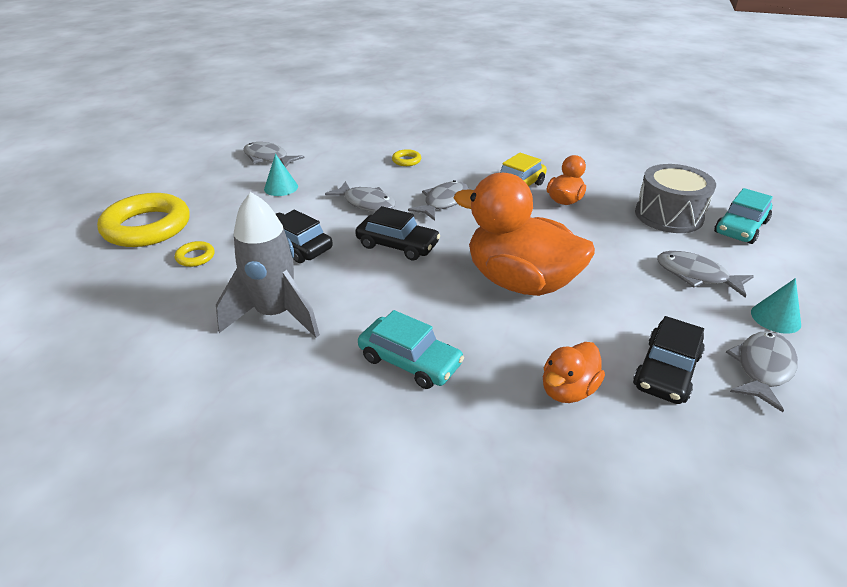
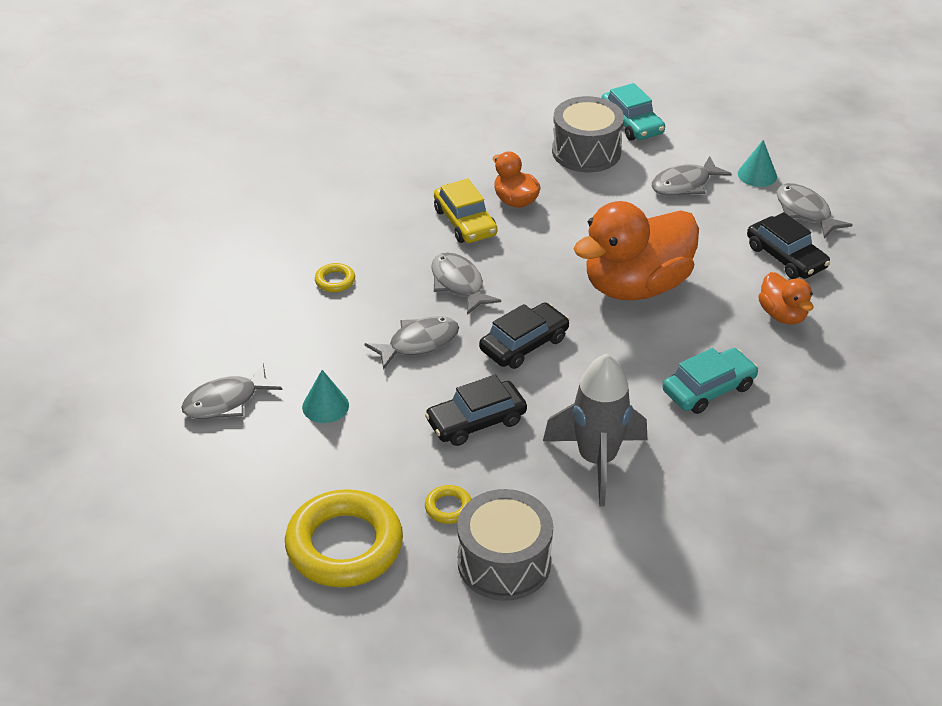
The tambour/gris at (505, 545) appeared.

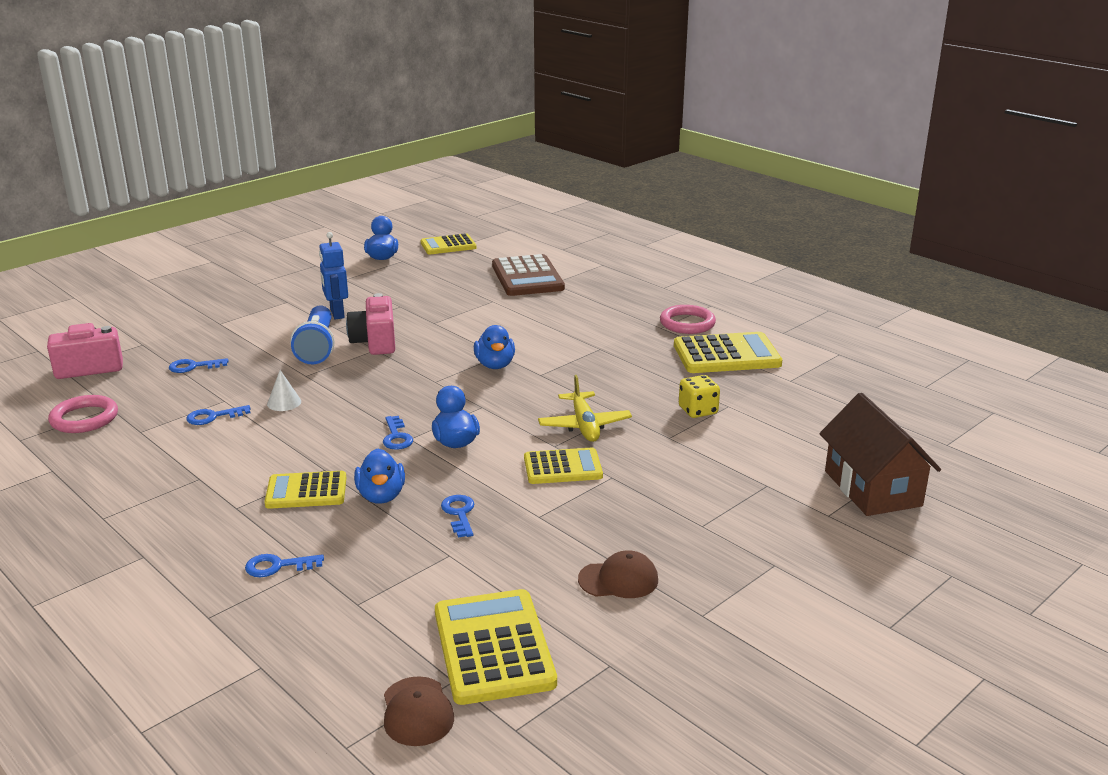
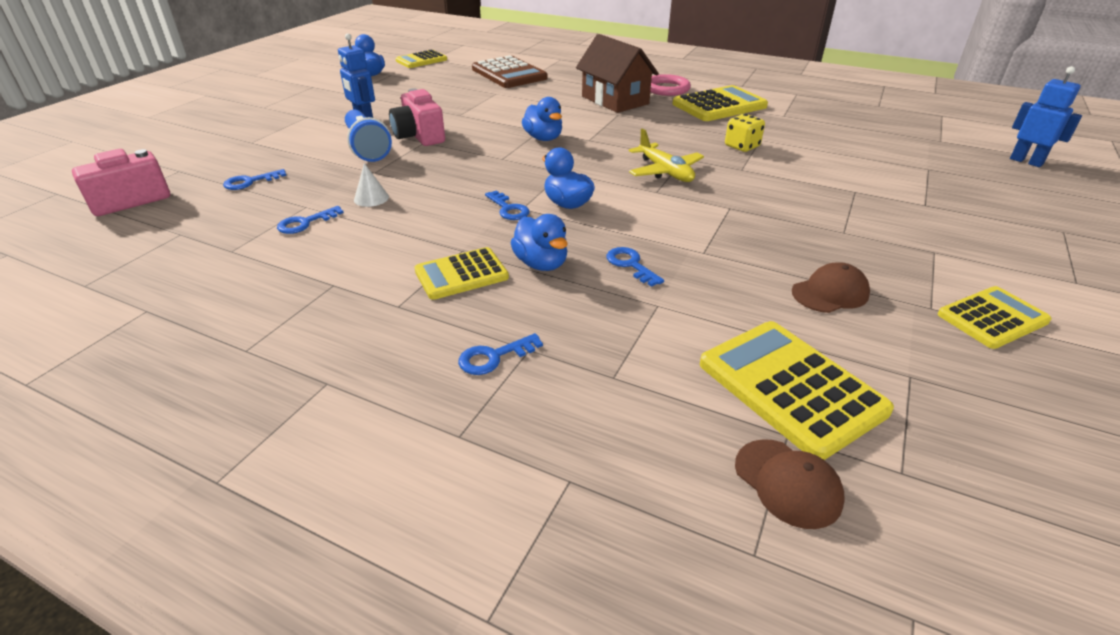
The maison/marron moved from (880, 454) to (617, 73). The calculatrice/jaune moved from (563, 466) to (995, 317). The robot/bleu at (1046, 116) appeared. The anneau/rose at (83, 414) disappeared.

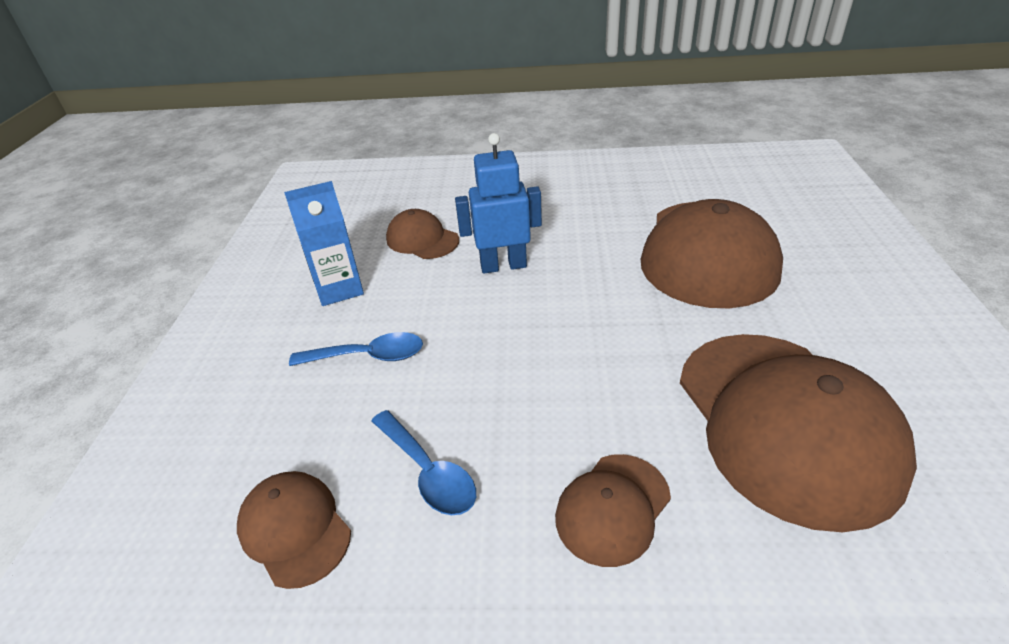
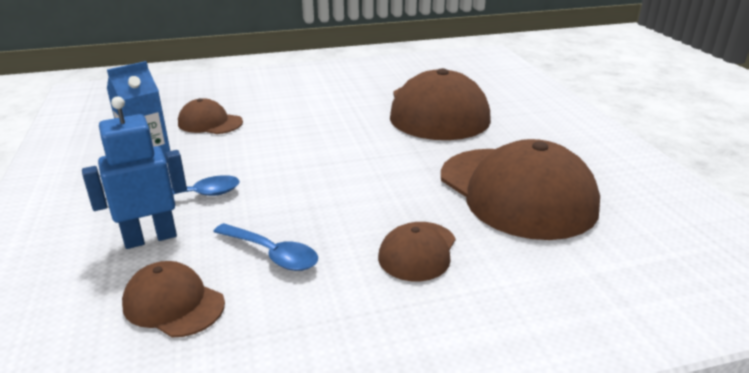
The robot/bleu moved from (498, 203) to (134, 173).

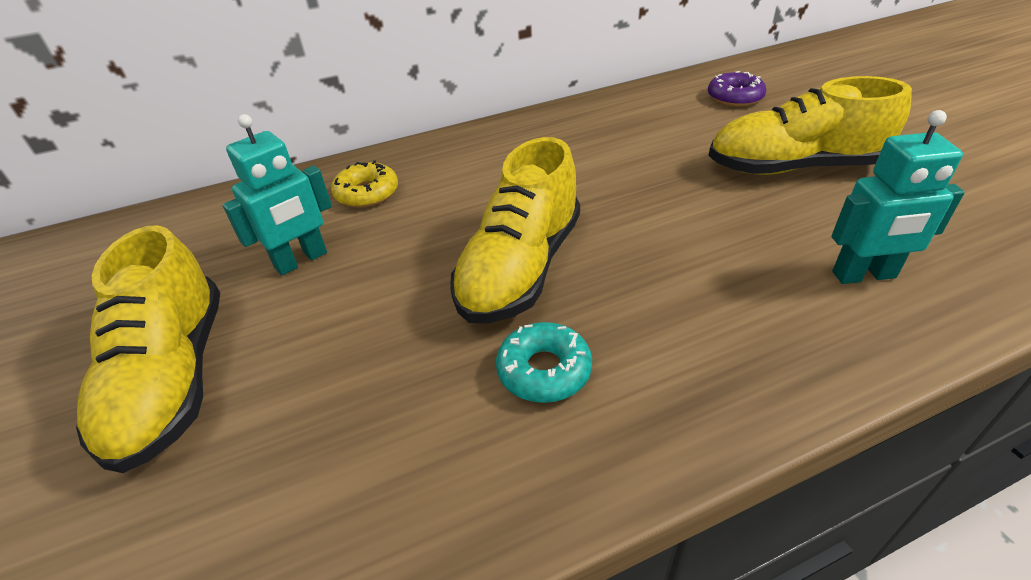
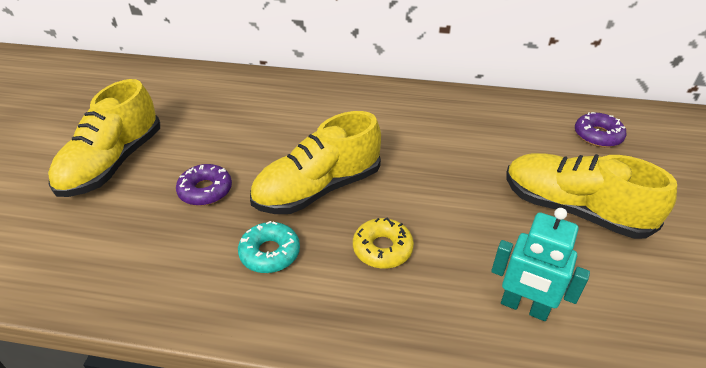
The beignet/violet at (204, 185) appeared. The beignet/jaune moved from (364, 184) to (383, 243). The robot/turquoise at (277, 194) disappeared.

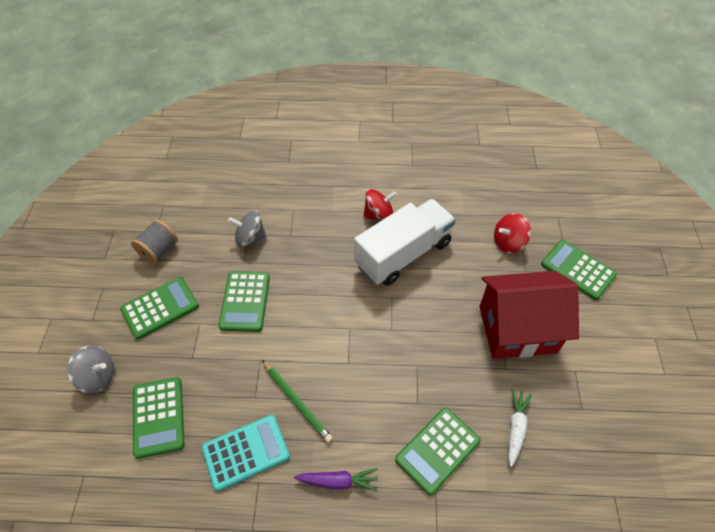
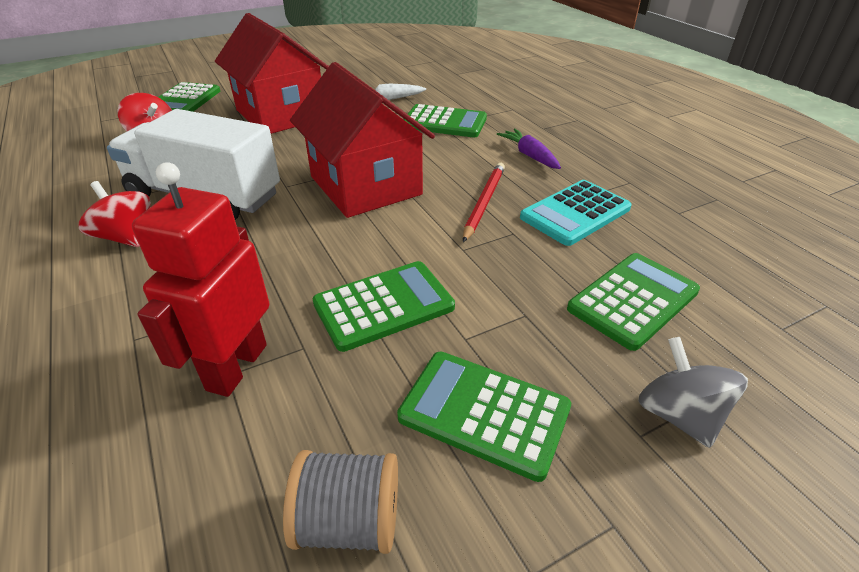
The toupie/gris at (247, 228) was replaced by the robot/rouge at (201, 279). The maison/rouge at (362, 140) appeared. The crayon/vert at (297, 401) became the crayon/rouge at (484, 202). The calculatrice/turquoise at (246, 453) turned 75 degrees counterclockwise.

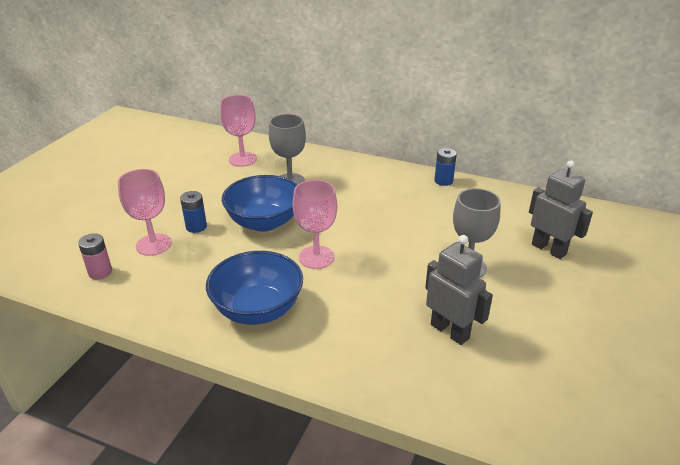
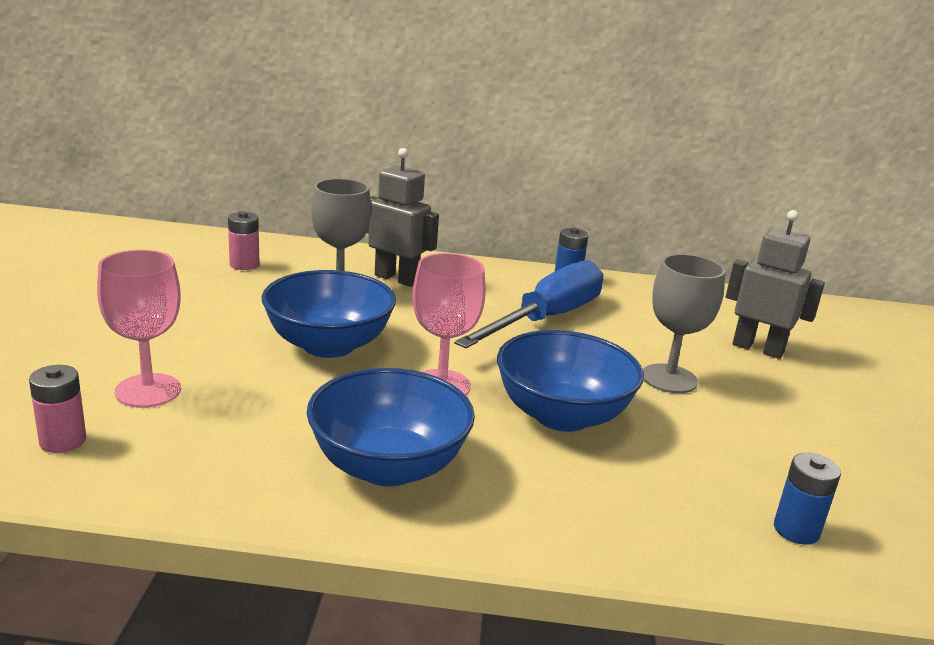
The verre à pied/rose at (238, 131) was replaced by the pile/rose at (244, 240). The robot/gris moved from (459, 290) to (403, 217). The tournevis/bleu at (528, 304) appeared. The bol/bleu at (570, 381) appeared. The pile/bleu moved from (193, 212) to (807, 499).

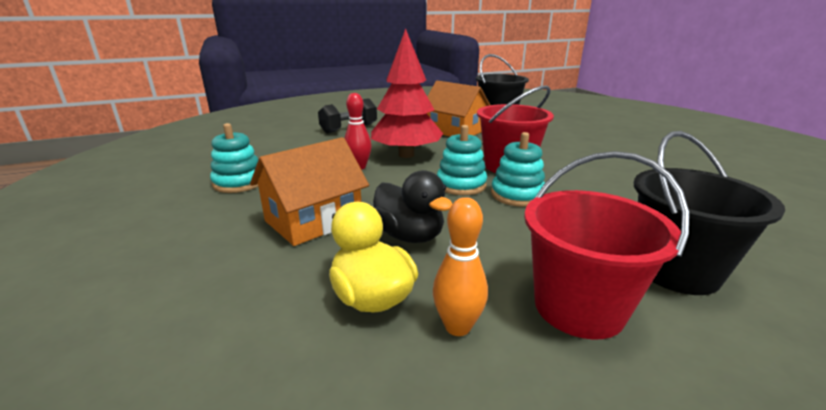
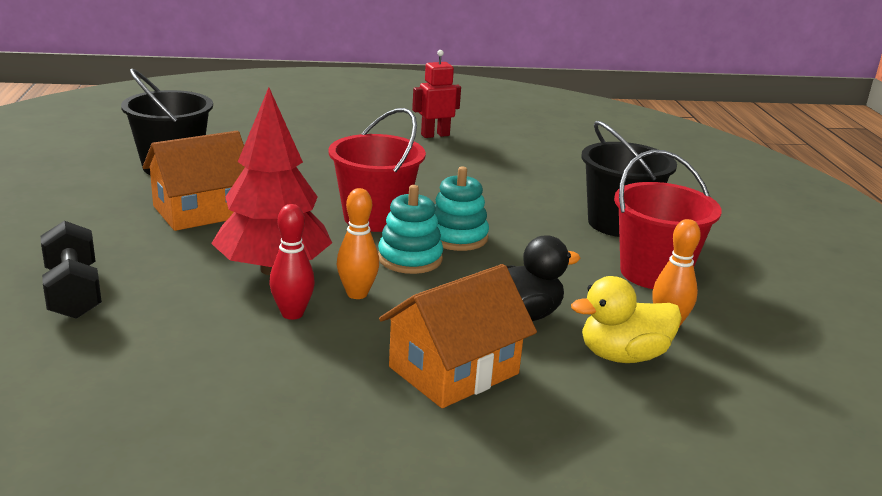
The quille/orange at (358, 243) appeared. The maison/orange at (309, 191) turned 75 degrees clockwise. The robot/rouge at (436, 94) appeared. The jouet à empiler/turquoise at (234, 158) disappeared.

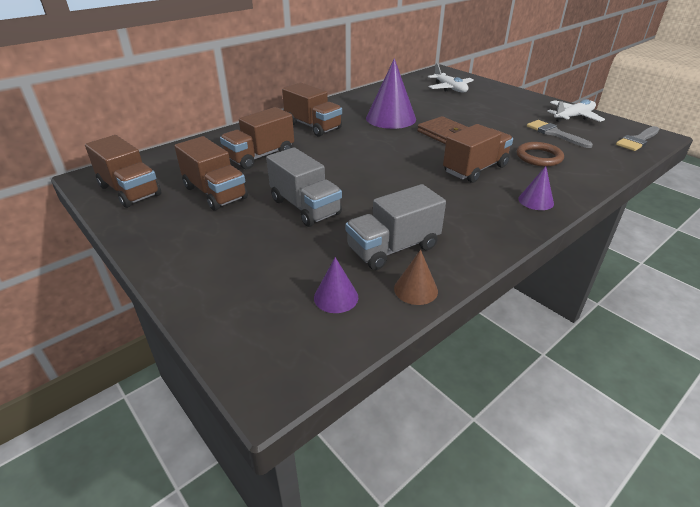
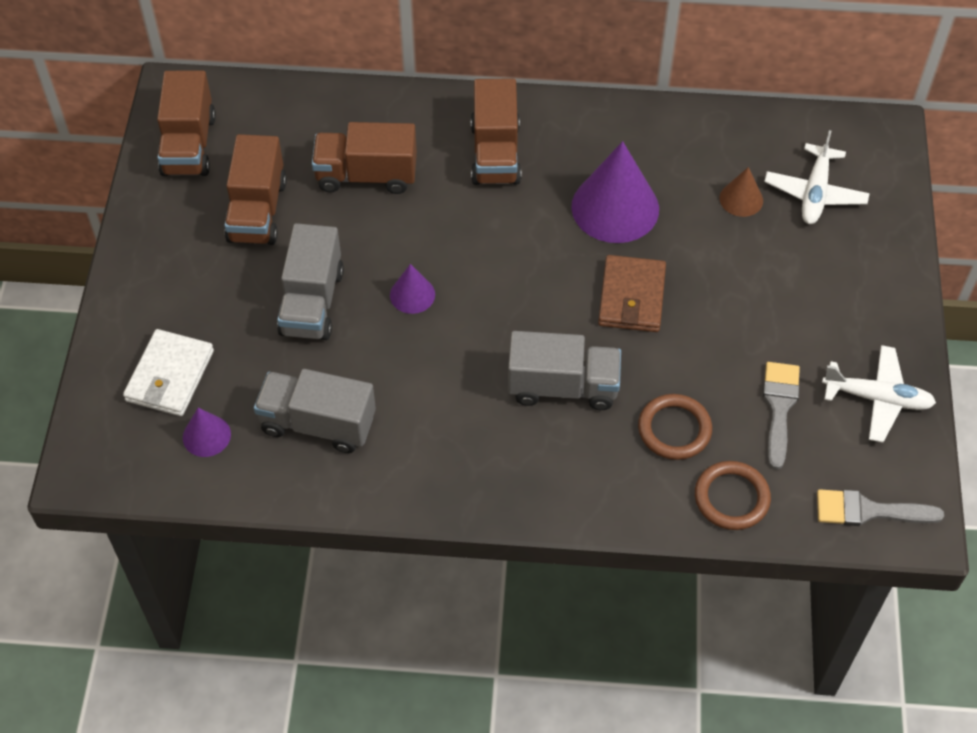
The portefeuille/blanc at (168, 372) appeared. The cône/violet moved from (536, 188) to (412, 289). The camion/marron at (478, 153) became the camion/gris at (564, 370). The anneau/marron at (733, 495) appeared. The cône/marron moved from (416, 277) to (741, 192).

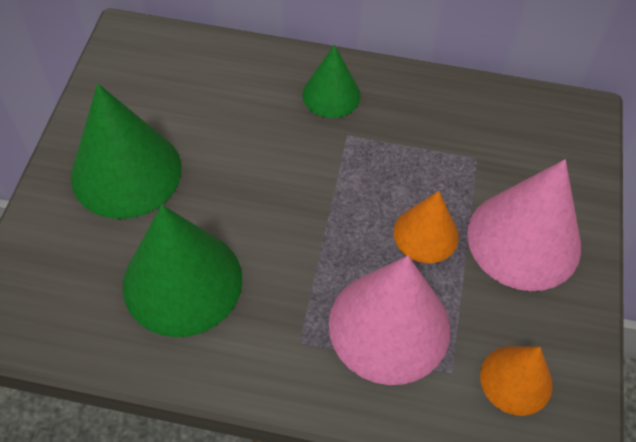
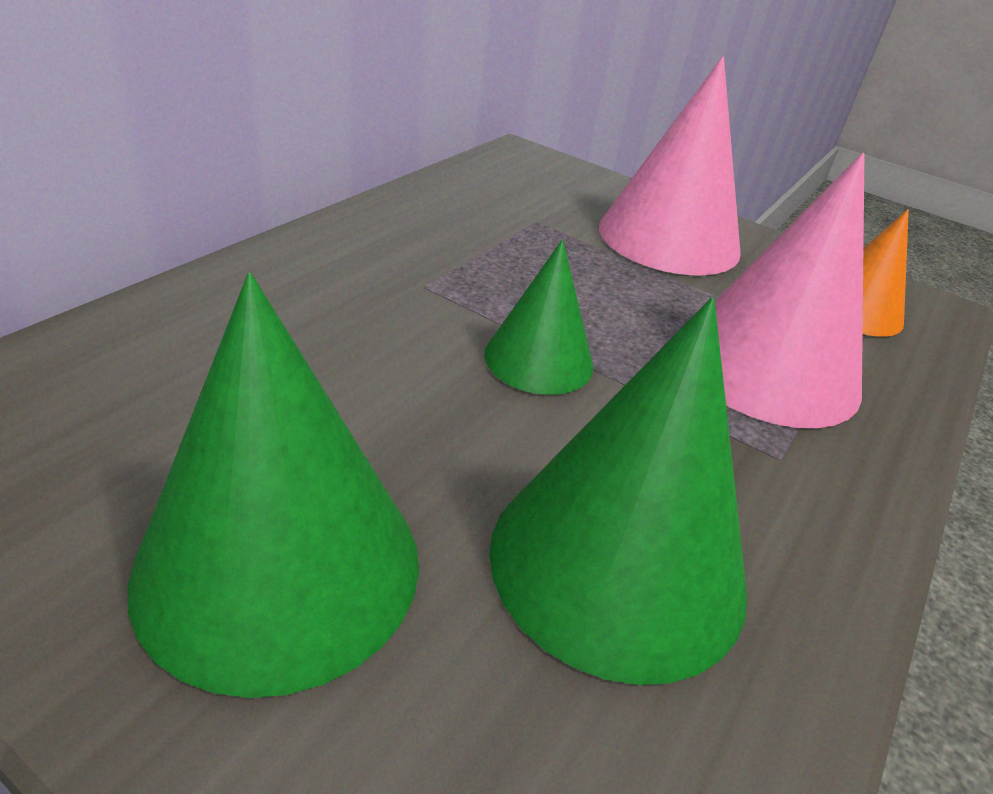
The cône/vert moved from (331, 81) to (538, 317). The cône/orange at (426, 227) disappeared.

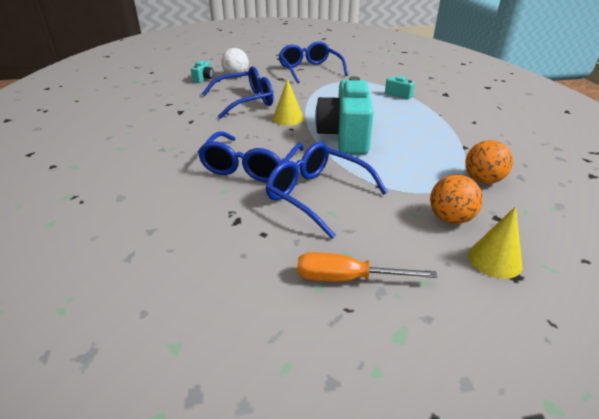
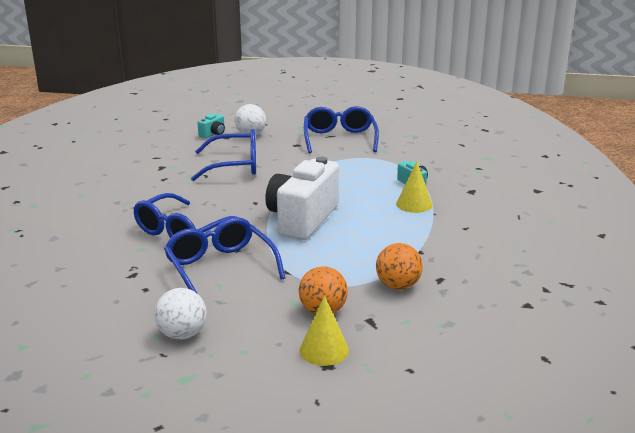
The tournevis/orange at (367, 266) was replaced by the balle/blanc at (180, 314). The appareil photo/turquoise at (344, 115) became the appareil photo/blanc at (302, 198). The cône/jaune moved from (288, 102) to (414, 187).

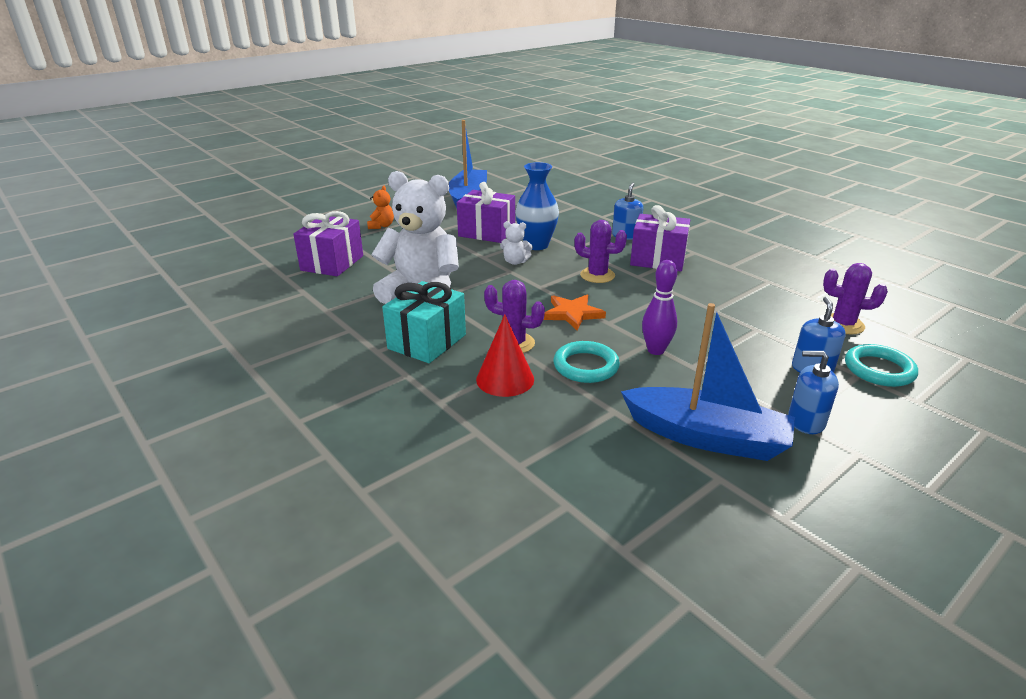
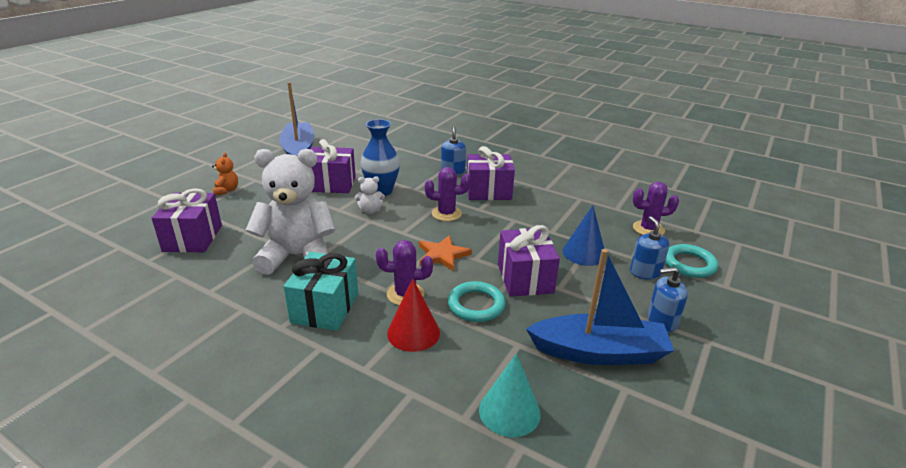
The cône/turquoise at (510, 395) appeared. The quille/violet at (659, 307) was replaced by the cadeau/violet at (529, 261). The cône/bleu at (583, 235) appeared.

